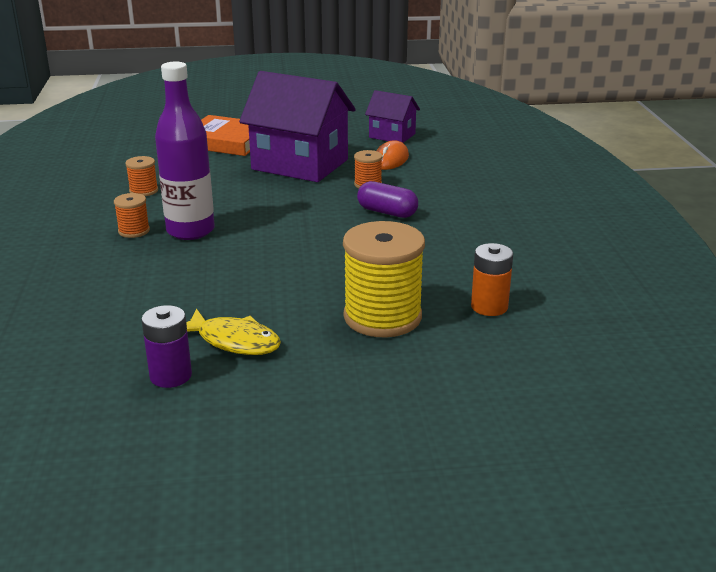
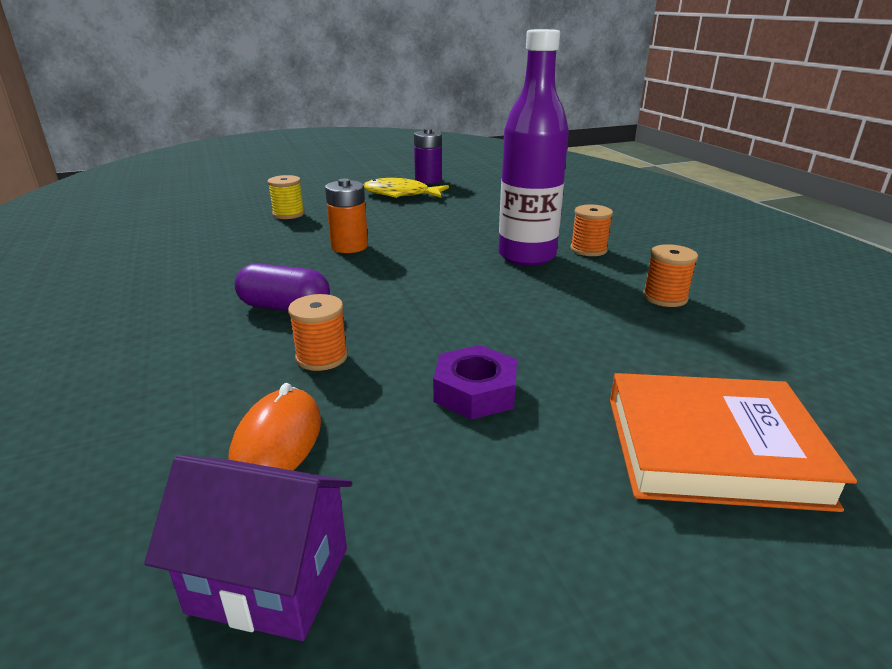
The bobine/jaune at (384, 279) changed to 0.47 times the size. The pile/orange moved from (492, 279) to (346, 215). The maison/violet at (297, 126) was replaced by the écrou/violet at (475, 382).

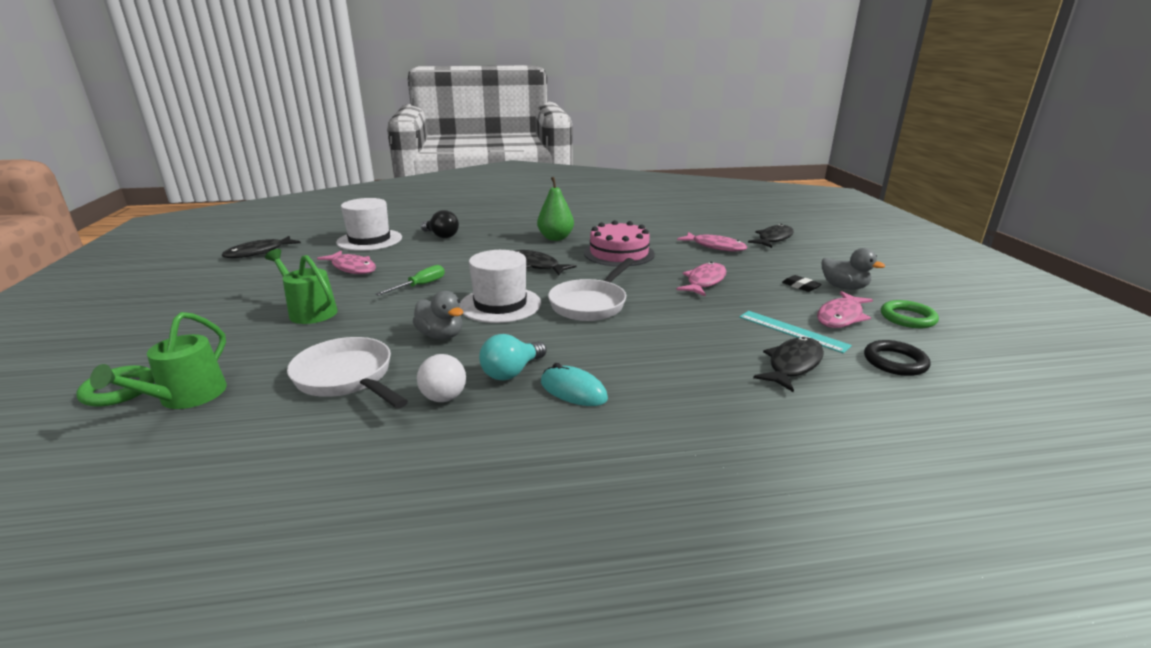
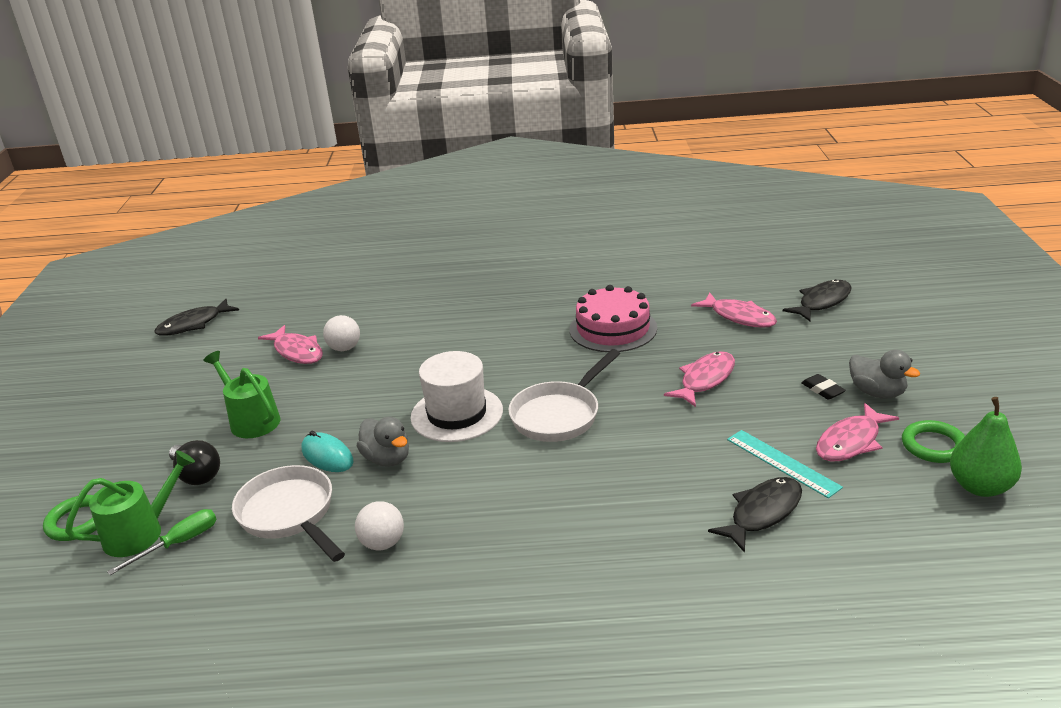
The arrosoir/vert at (158, 360) turned 150 degrees counterclockwise. The tournevis/vert moved from (410, 280) to (161, 542). The ampoule/noir moved from (440, 224) to (194, 462). The souris/turquoise moved from (574, 384) to (327, 451). The balle/blanc at (341, 333) appeared. The poire/vert moved from (555, 209) to (986, 447). The chapeau/blanc at (369, 224) disappeared. The ampoule/turquoise at (512, 357) disappeared. The poisson/noir at (546, 262) disappeared. The anneau/noir at (897, 358) disappeared.

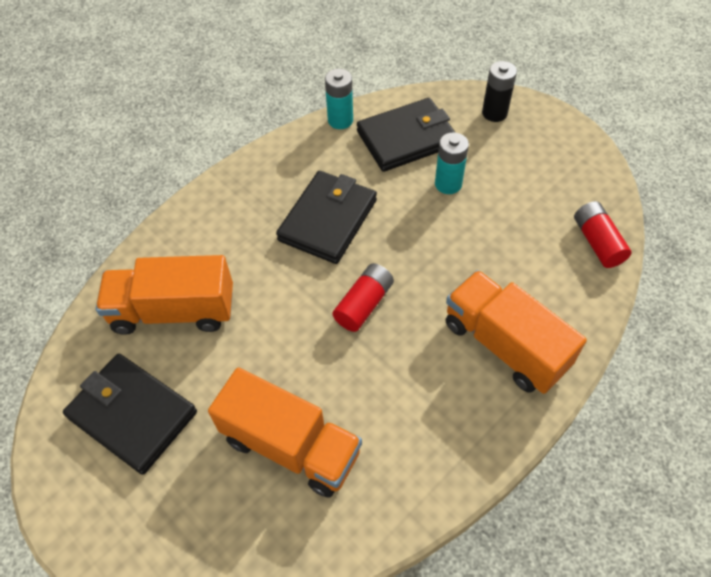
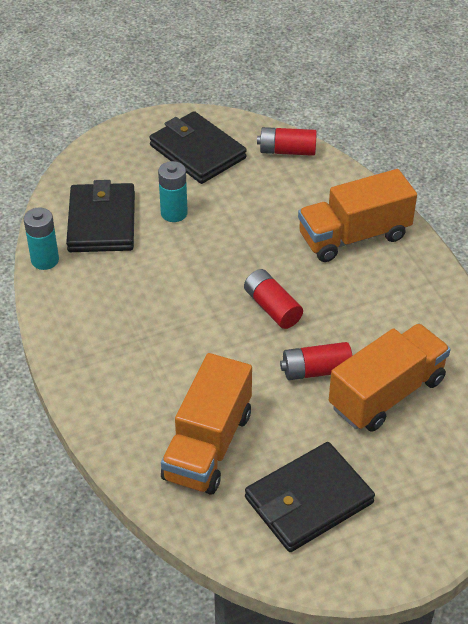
The portefeuille/noir moved from (326, 217) to (198, 147). The pile/rouge at (316, 361) appeared. The pile/noir at (499, 91) disappeared.

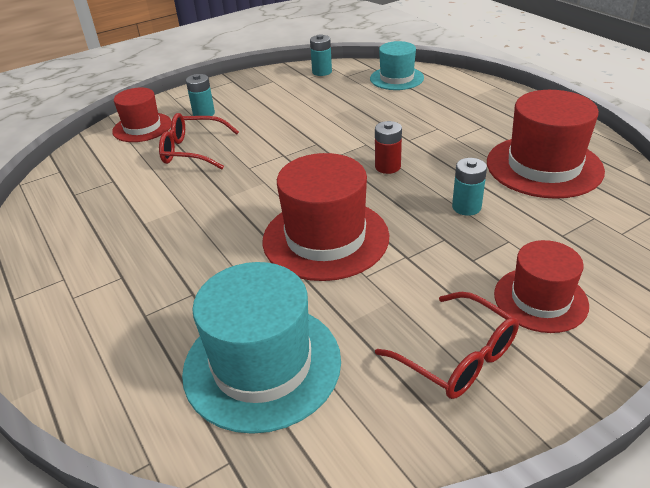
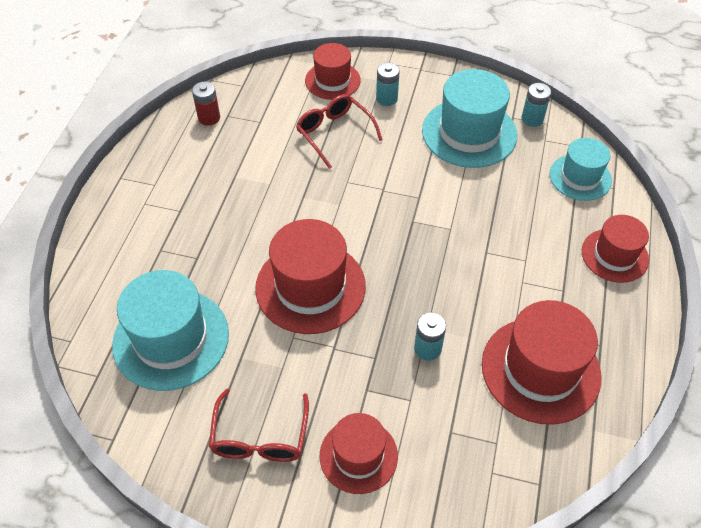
The pile/rouge moved from (388, 147) to (206, 104). The chapeau/turquoise at (469, 118) appeared. The chapeau/rouge at (615, 249) appeared.

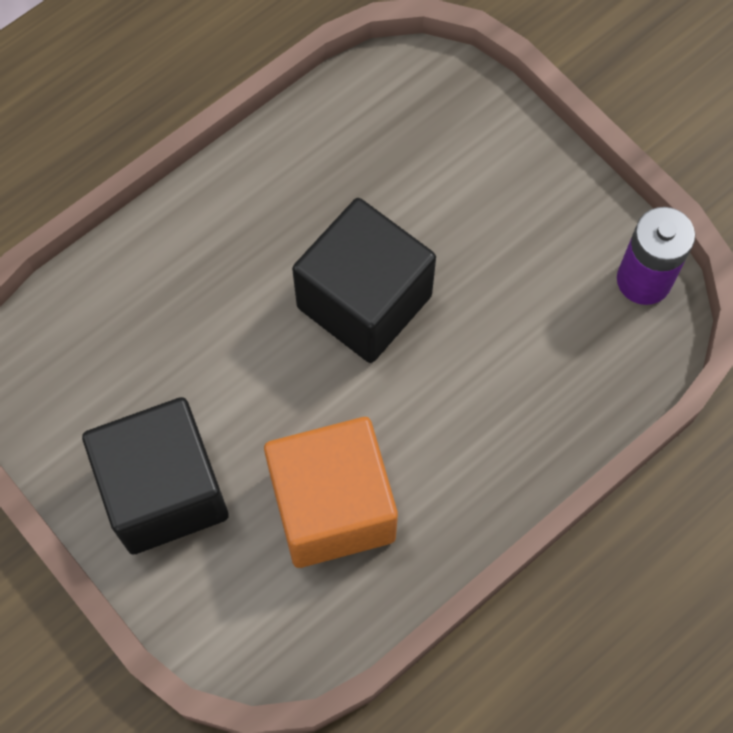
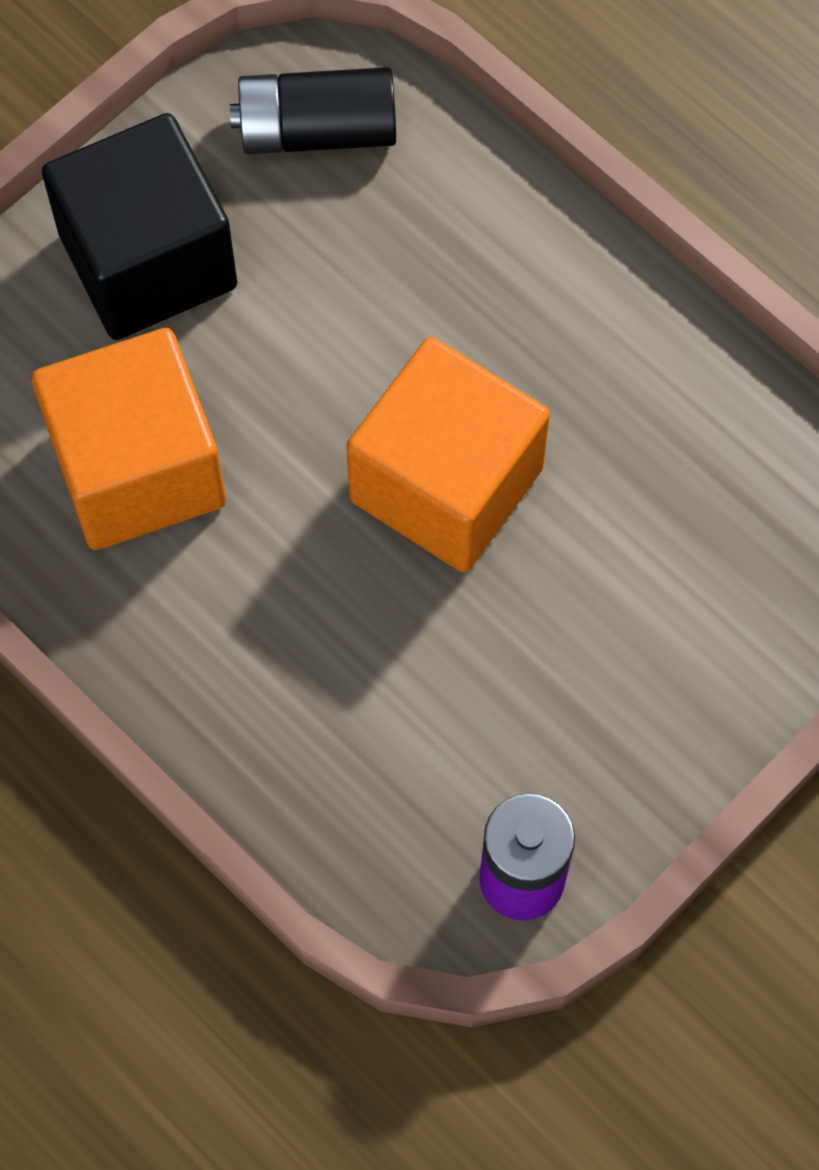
The pile/noir at (313, 110) appeared. The cube/noir at (364, 280) became the cube/orange at (448, 454).

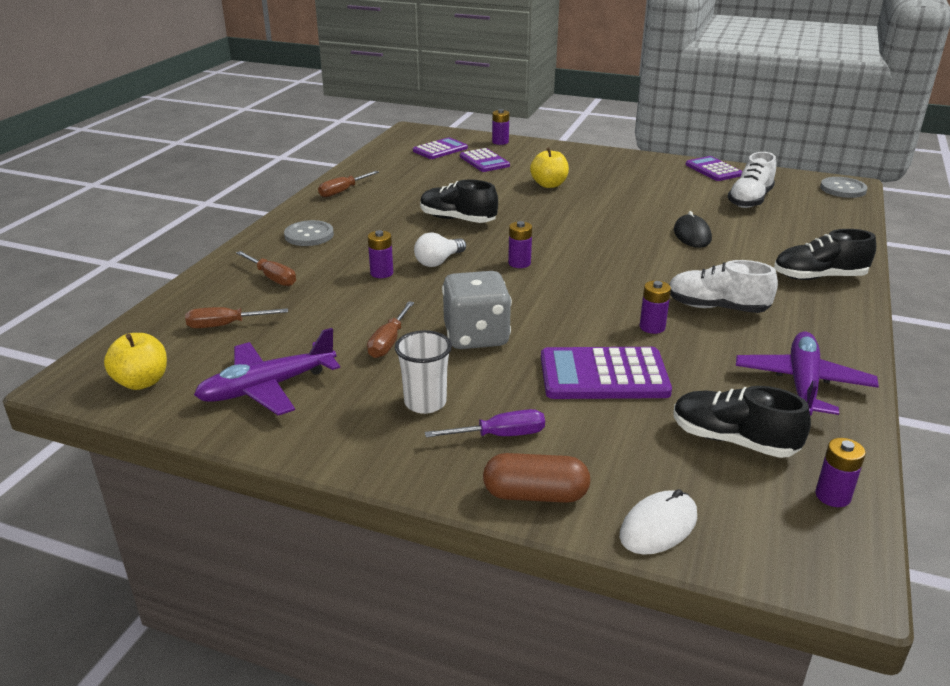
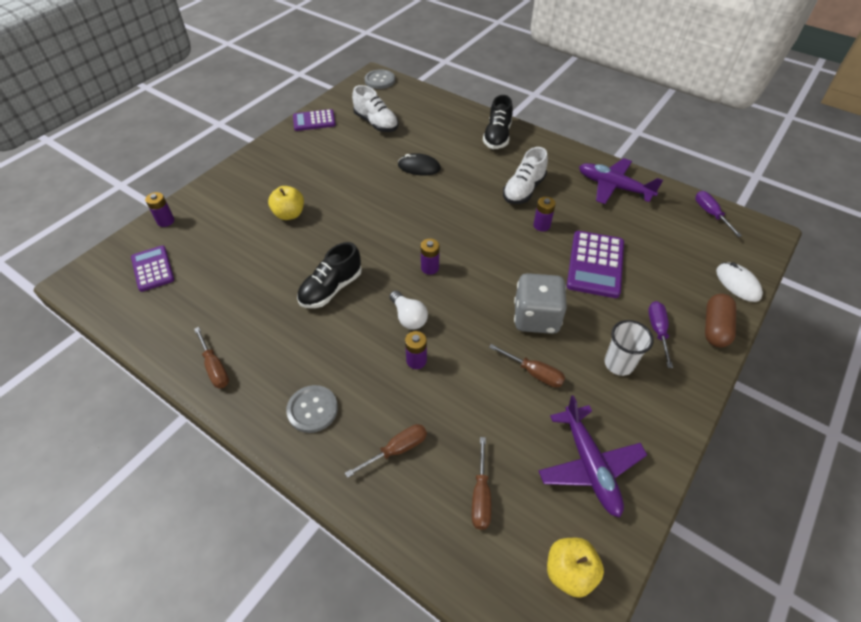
The pile/violet at (840, 472) was replaced by the tournevis/violet at (718, 214). The calculatrice/violet at (485, 160) disappeared. The chaussure/noir at (742, 422) disappeared.

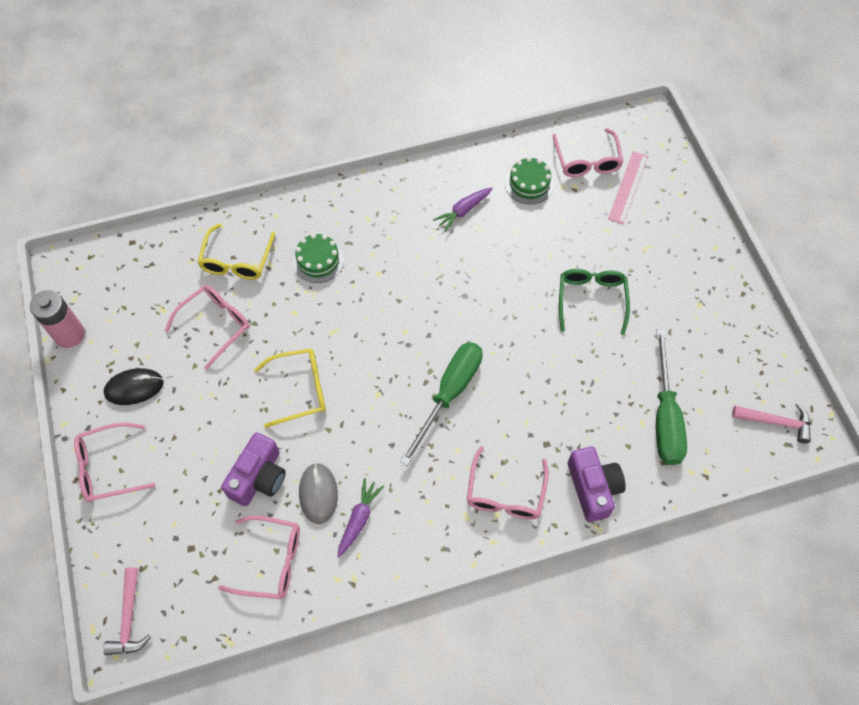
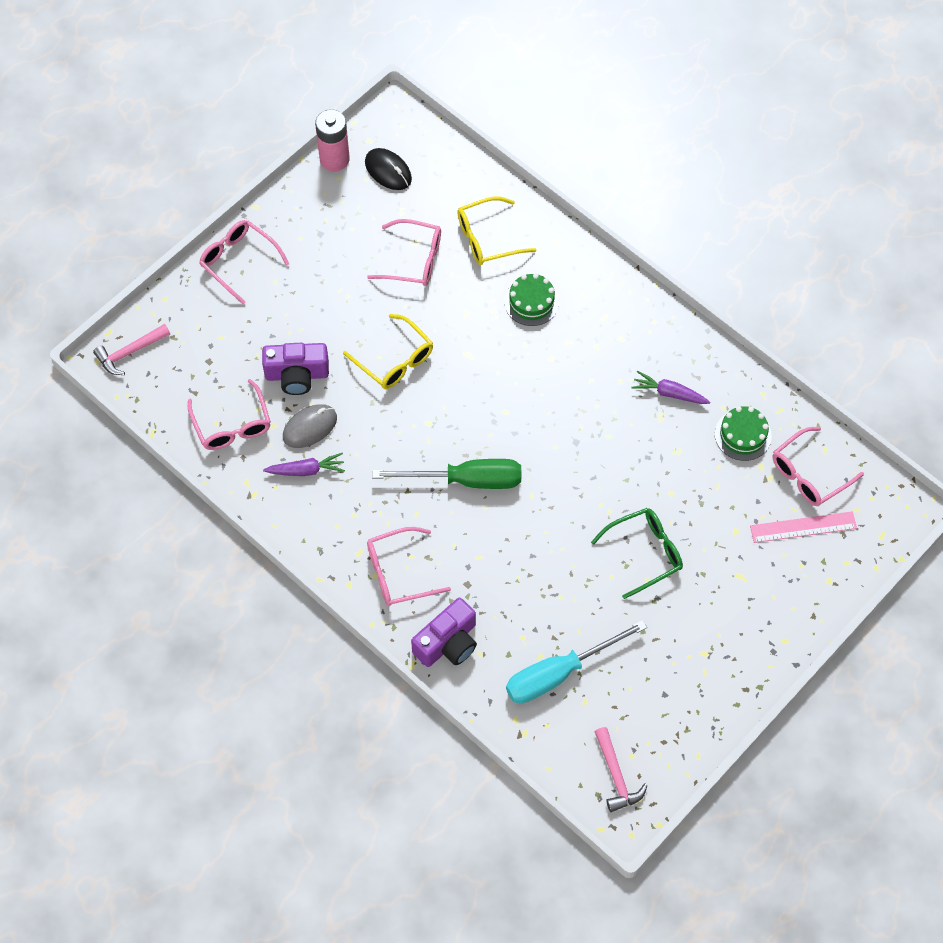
The souris/noir moved from (134, 386) to (388, 169). The tournevis/vert at (671, 397) became the tournevis/turquoise at (576, 661).

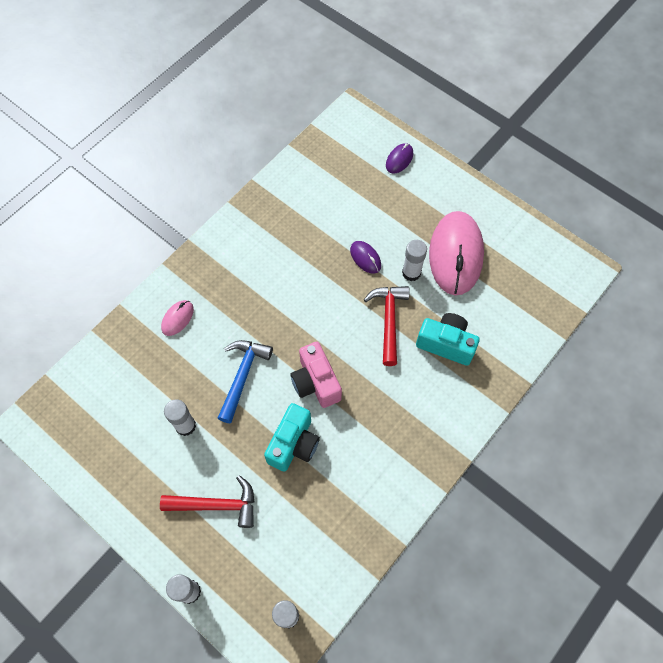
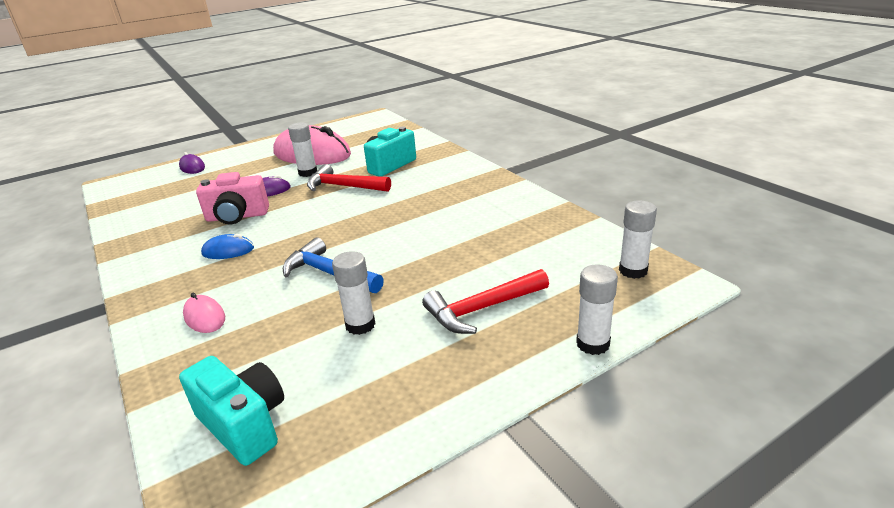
The appareil photo/turquoise moved from (292, 437) to (231, 411). The appareil photo/rose moved from (316, 375) to (232, 198). The souris/bleu at (227, 246) appeared. The marteau/rouge at (207, 501) turned 135 degrees counterclockwise.

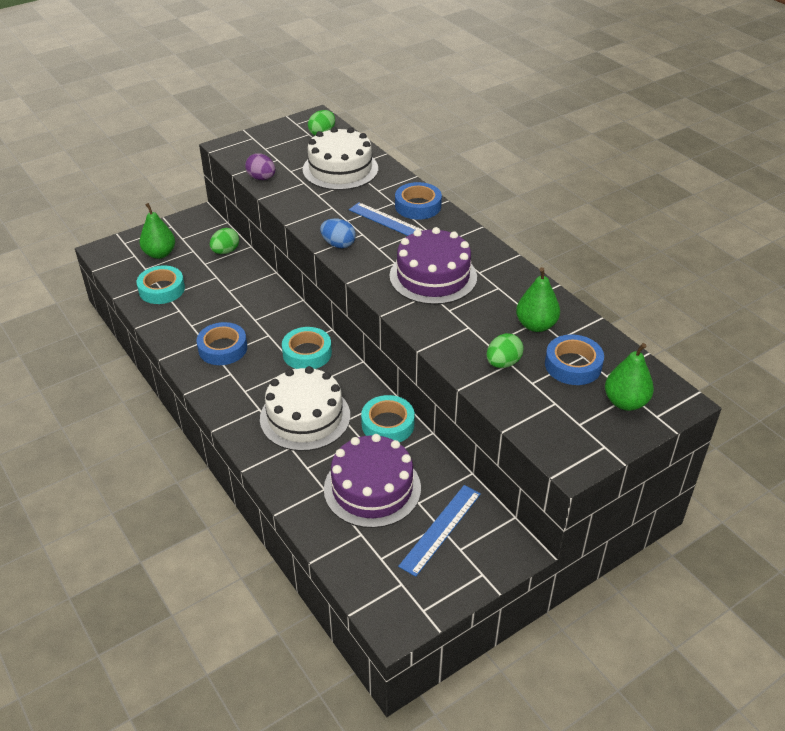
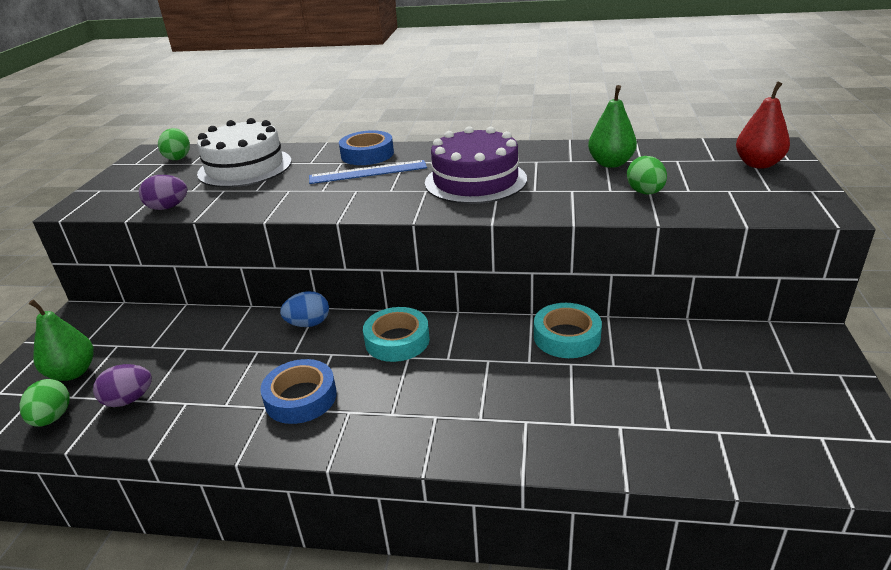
The œuf/vert moved from (224, 241) to (44, 403). The ruban adhésif/turquoise at (160, 284) was replaced by the œuf/violet at (122, 385). The œuf/bleu moved from (338, 233) to (304, 309). The poire/vert at (629, 377) became the poire/rouge at (763, 124). The gâteau/blanc at (305, 408) disappeared. The gâteau/violet at (372, 481) disappeared. The règle/bleu at (439, 531) disappeared. The ruban adhésif/bleu at (574, 360) disappeared.

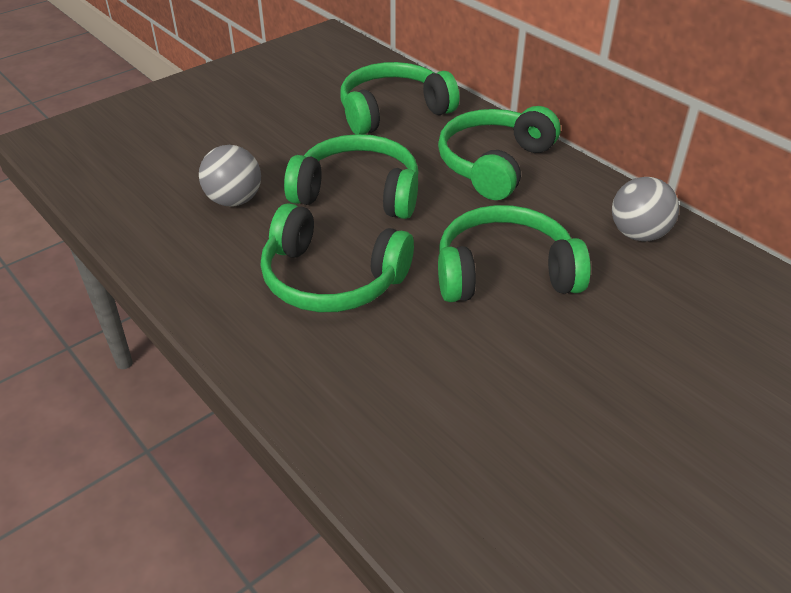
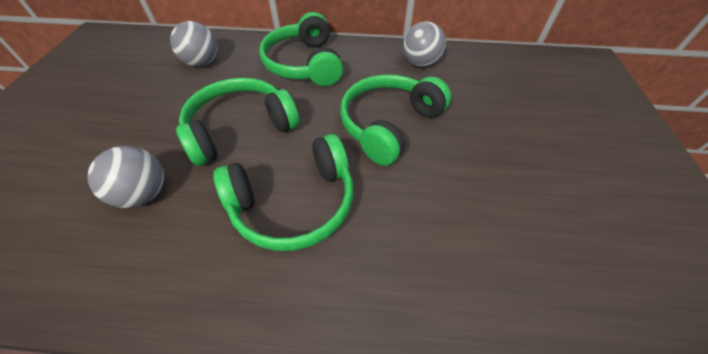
The casque audio/vert at (400, 98) was replaced by the balle/gris at (194, 44).

